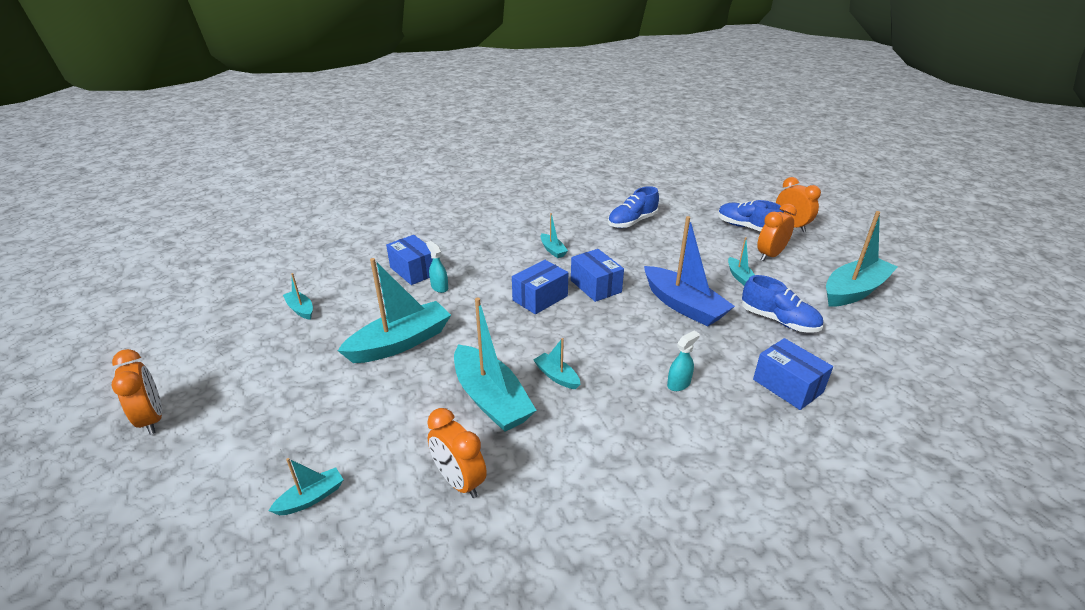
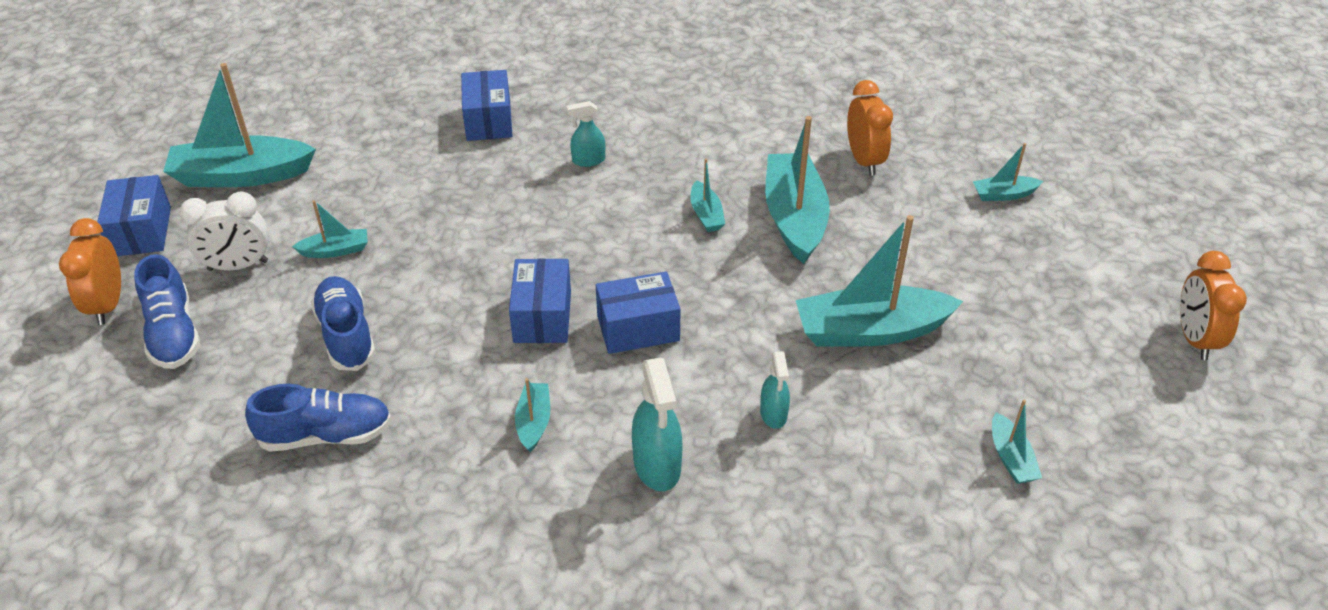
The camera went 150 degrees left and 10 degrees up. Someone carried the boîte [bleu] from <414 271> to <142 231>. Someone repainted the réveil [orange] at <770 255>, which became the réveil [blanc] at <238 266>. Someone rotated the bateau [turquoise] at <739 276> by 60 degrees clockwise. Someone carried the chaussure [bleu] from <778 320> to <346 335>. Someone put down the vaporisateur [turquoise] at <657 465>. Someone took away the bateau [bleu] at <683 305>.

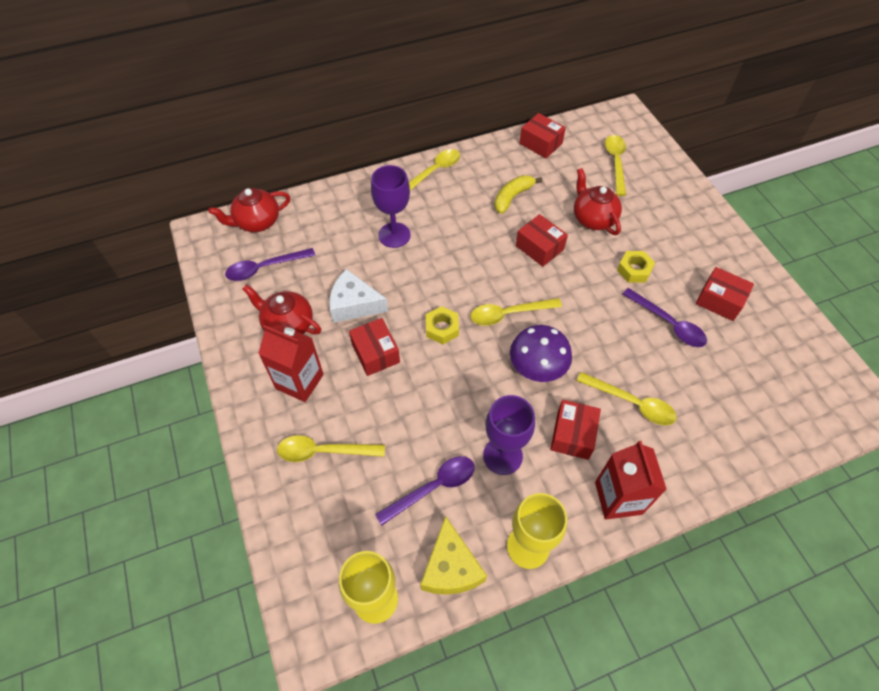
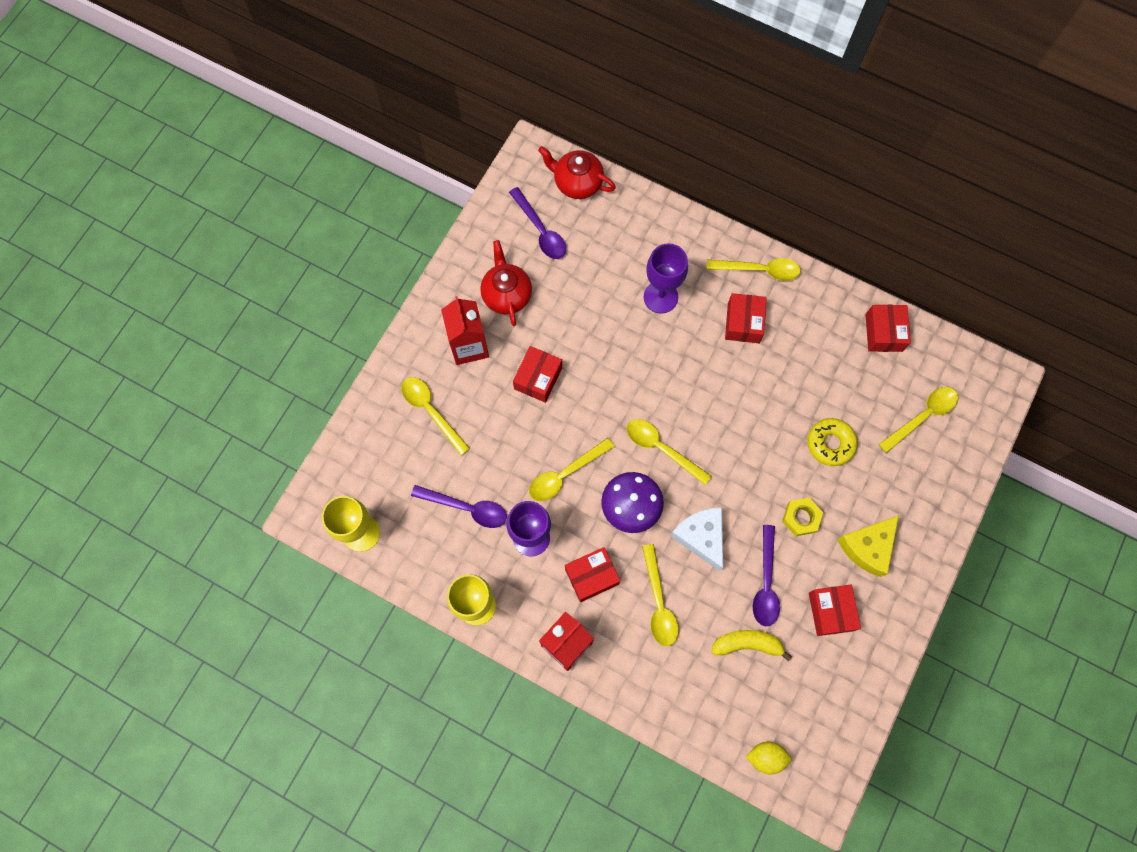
The camera went 50 degrees right and 15 degrees up. Someone rotated the cuillère [violet] at <265 268> by 150 degrees counterclockwise. Someone put down the cuillère [jaune] at <565 474>. Someone carried the fromage [blanc] from <354 304> to <701 537>. Someone carried the banane [jaune] from <512 197> to <747 644>. Someone carried the boîte [rouge] from <539 247> to <743 323>. Someone put down the citron [jaune] at <766 757>. Someone swapped the théière [rouge] at <593 218> for the beignet [jaune] at <830 444>. Someone carried the fromage [jaune] from <451 567> to <867 547>. Someone took away the écrou [jaune] at <442 328>.

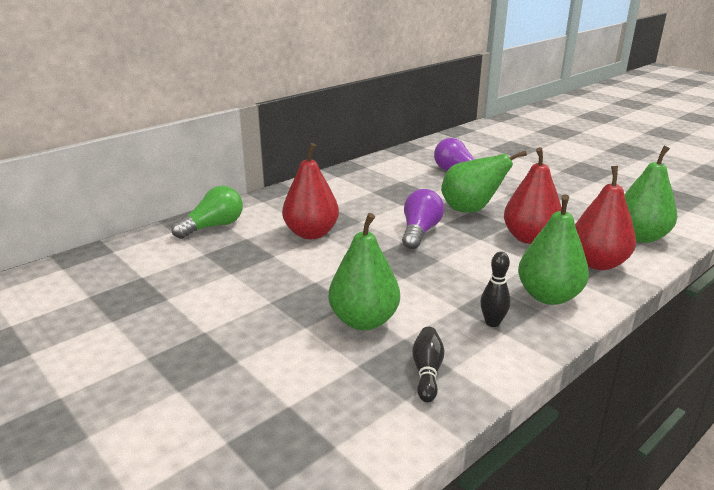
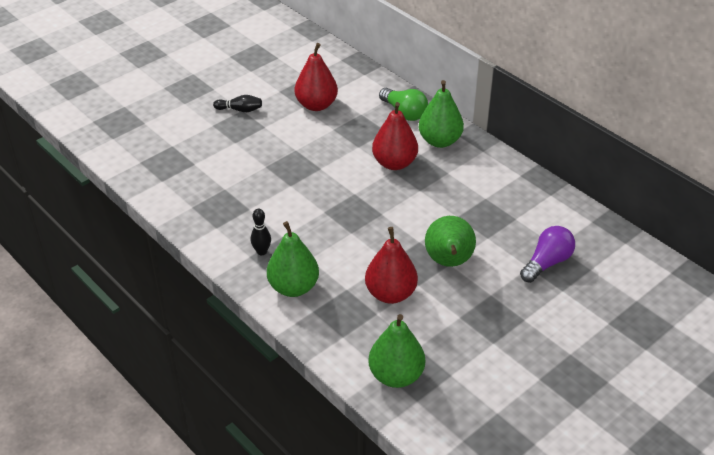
The camera went 90 degrees right and 15 degrees up. Someone carried the quille [noir] from <427 371> to <240 110>. Someone carried the poire [rouge] from <597 263> to <316 105>. Someone carried the poire [vert] from <364 321> to <439 141>. Someone took away the ampoule [violet] at <420 232>.

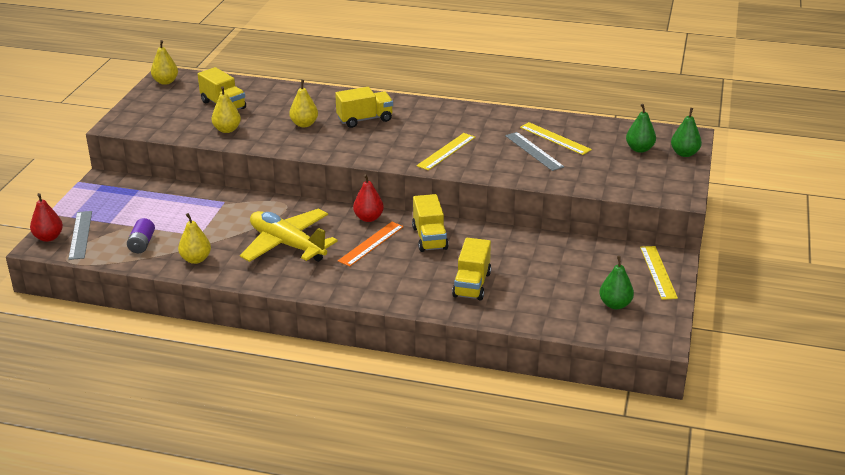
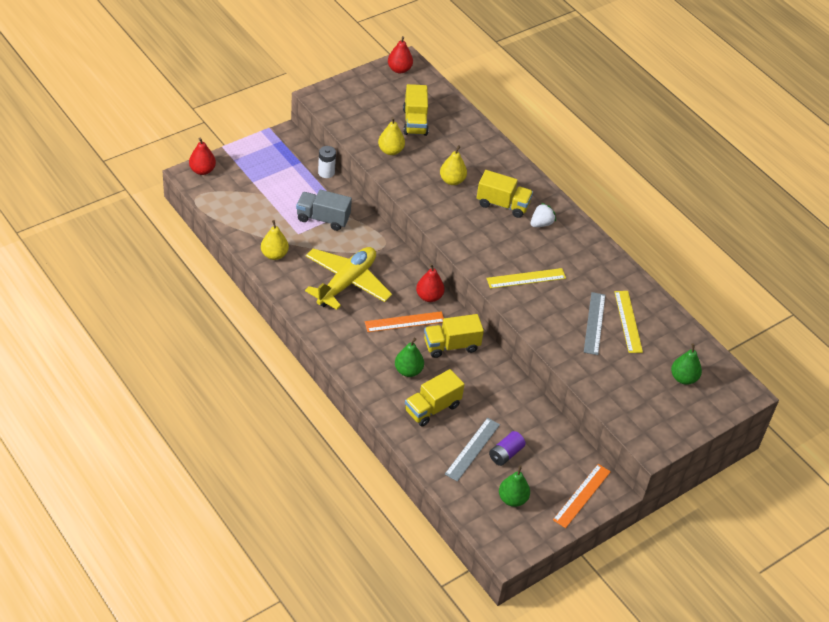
The camera went 35 degrees right and 15 degrees up. Someone put down the camion [gris] at <323 218>. Someone rotated the avion [jaune] at <287 245> by 45 degrees clockwise. Someone put down the pile [blanc] at <326 172>. Someone repainted the poire [jaune] at <165 82>, which became the poire [rouge] at <399 69>. Someone carried the poire [vert] from <684 153> to <408 371>. Someone rotated the camion [jaune] at <429 238> by 45 degrees clockwise. Someone carried the règle [gris] from <80 235> to <472 449>. Someone carried the pile [violet] from <142 244> to <505 454>. Someone put down the fraise [blanc] at <541 223>. Someone repainted the règle [jaune] at <658 272>, which became the règle [orange] at <582 495>.

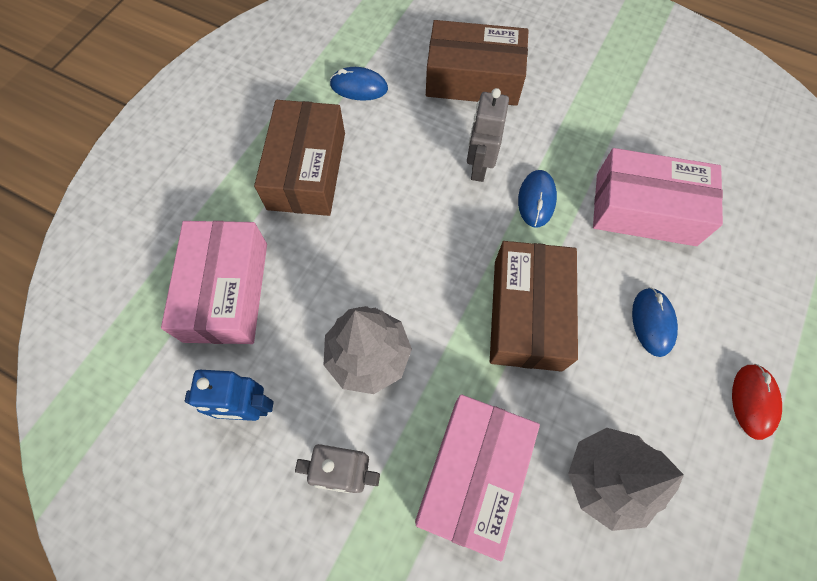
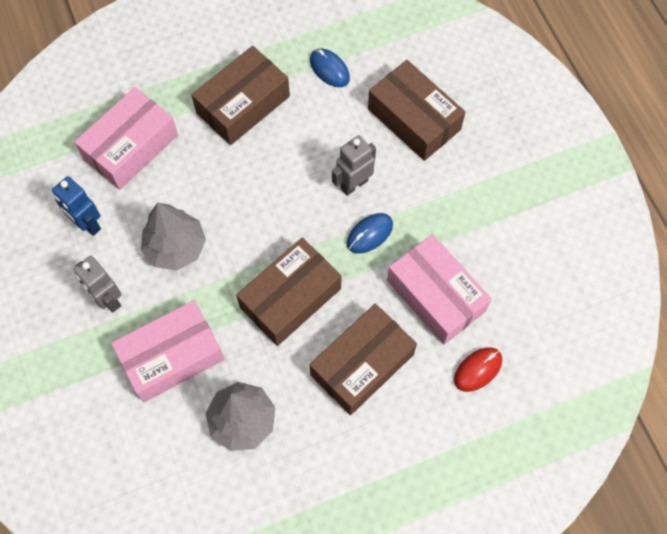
The camera went 40 degrees right and 0 degrees up. Someone swapped the souris [bleu] at <652 322> for the boîte [marron] at <362 364>. Someone carried the souris [rouge] from <753 401> to <478 370>.

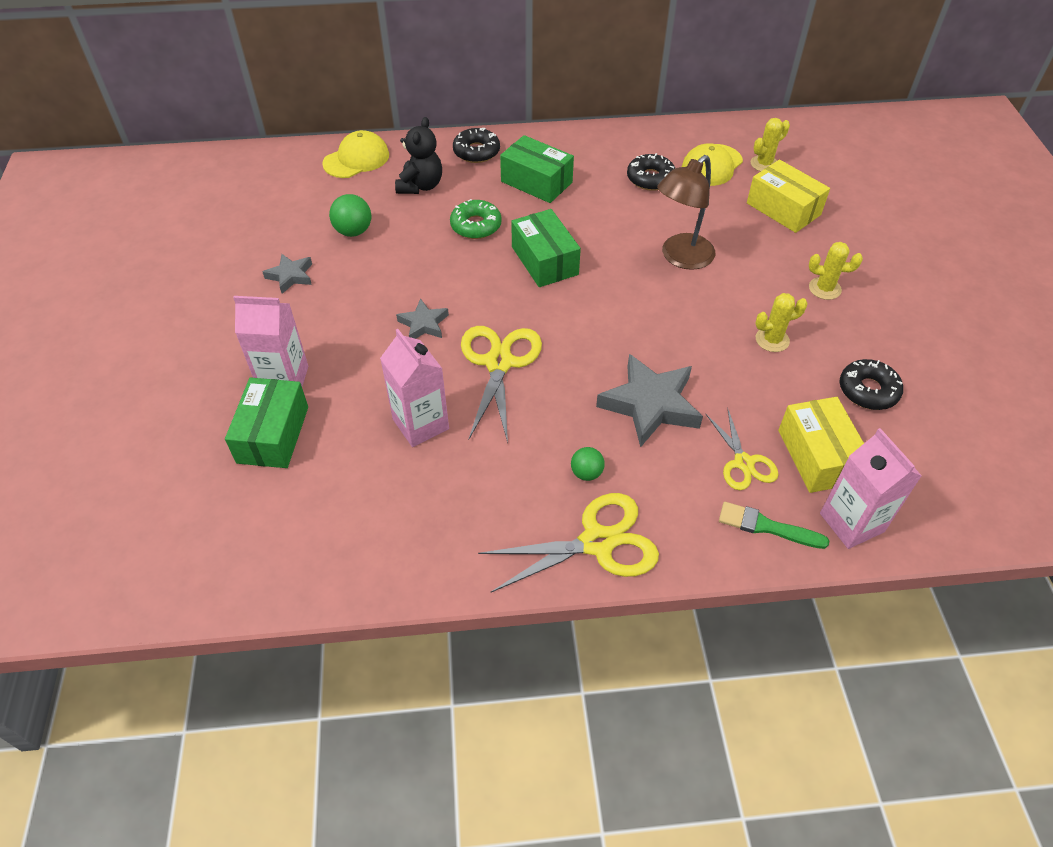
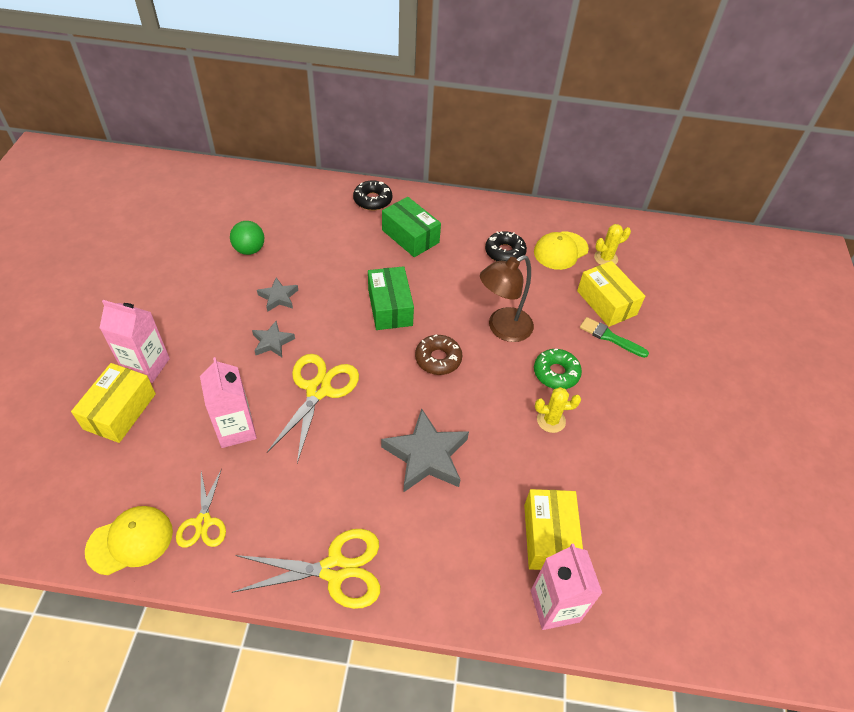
The camera went 10 degrees right and 0 degrees up. Someone repainted the boîte [vert] at <273 434>, which became the boîte [jaune] at <120 411>. Someone carried the casquette [jaune] from <356 159> to <130 541>. Someone carried the ciseaux [jaune] from <743 463> to <203 522>. Someone carried the étoile [gris] from <290 276> to <278 297>. Someone put down the beignet [marron] at <438 359>. Someone carried the beignet [vert] from <476 225> to <556 373>. Someone carried the pinceau [vert] from <766 526> to <610 337>. Someone took away the ours en peluche [noir] at <420 186>. Someone took away the balle [vert] at <586 473>. Someone took away the cactus [jaune] at <824 289>. Someone took away the beignet [noir] at <868 390>.

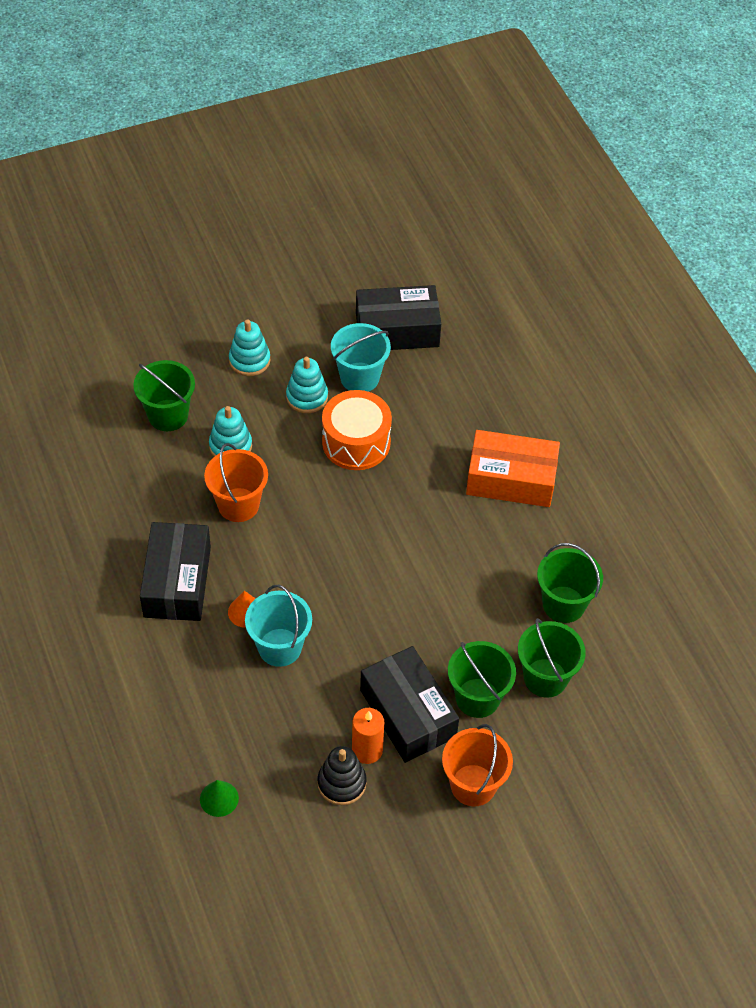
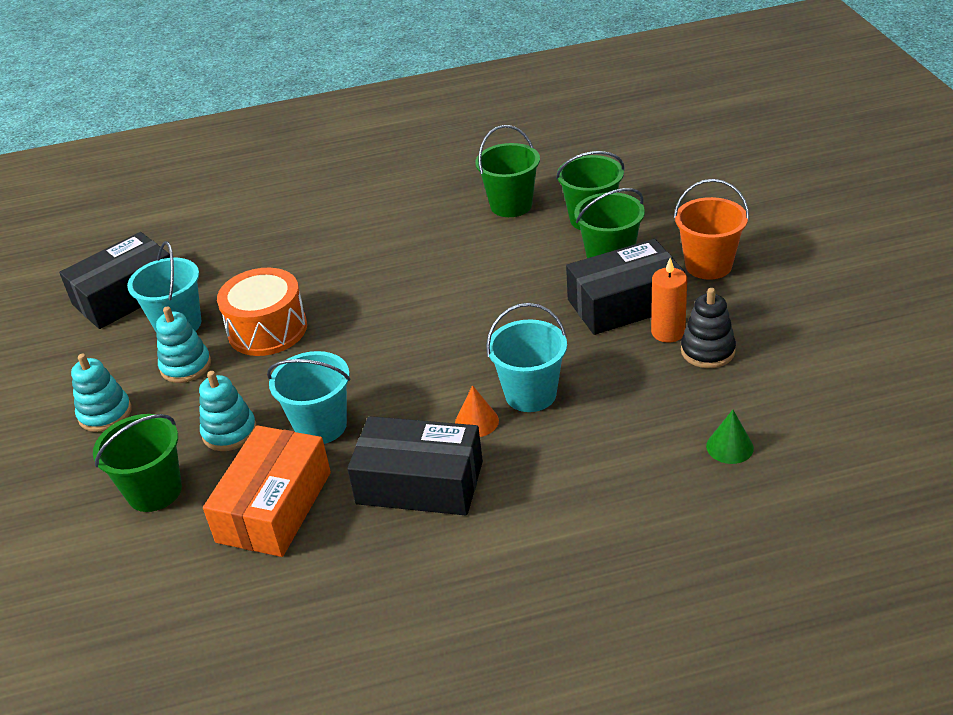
The camera went 75 degrees left and 15 degrees down. Someone rotated the boîte [noir] at <397 330> by 45 degrees clockwise. Someone carried the boîte [orange] from <511 479> to <274 507>. Someone repainted the seau [orange] at <238 505>, which became the seau [turquoise] at <321 426>.

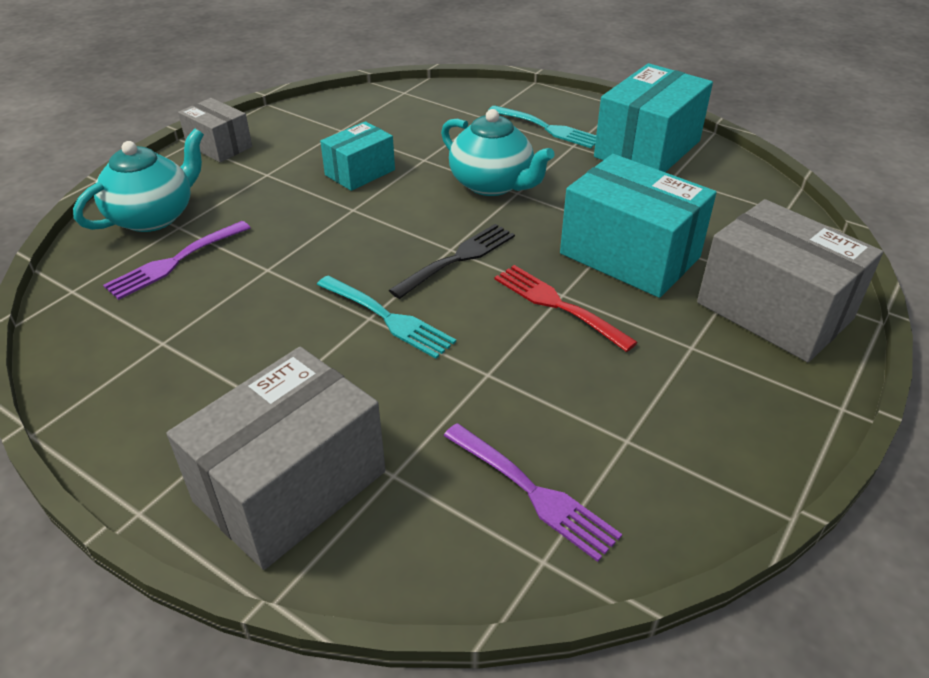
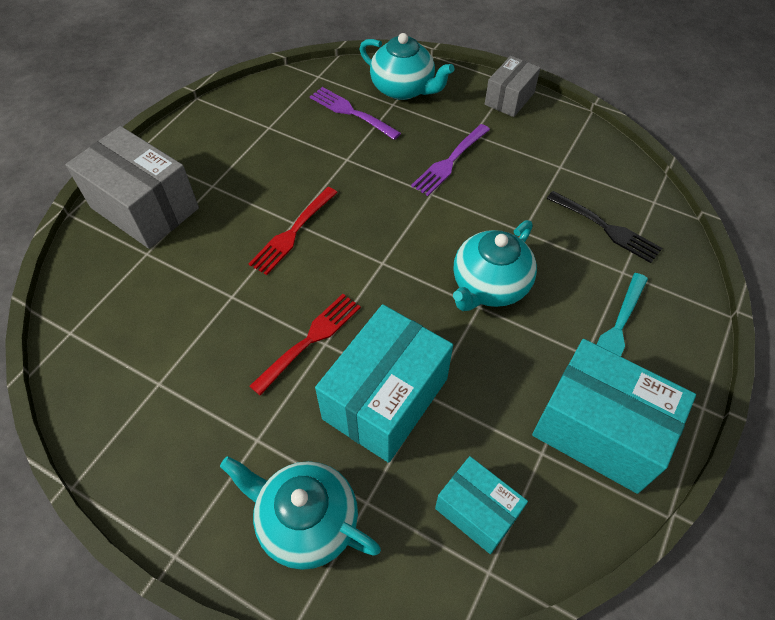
The camera went 85 degrees right and 15 degrees up. Someone swapped the boîte [gris] at <774 311> for the théière [turquoise] at <306 521>. Someone repainted the fourchette [turquoise] at <388 318>, which became the fourchette [rouge] at <292 233>. Someone carried the fourchette [violet] from <533 492> to <449 162>. Someone carried the boîte [turquoise] from <360 172> to <477 511>. Someone carried the fourchette [noir] from <458 259> to <606 228>.

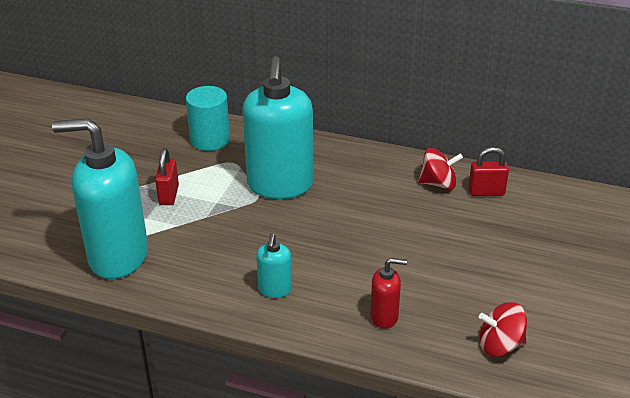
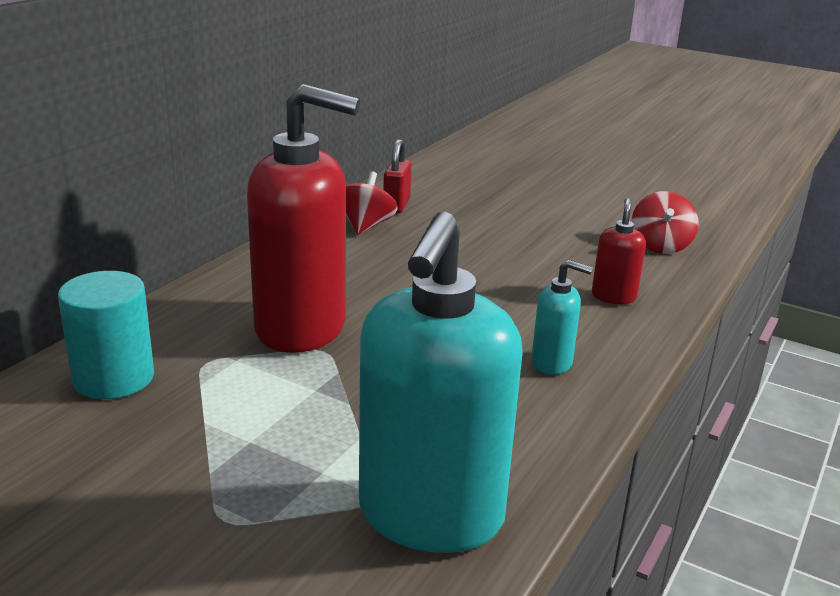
The camera went 80 degrees left and 10 degrees down. Someone repainted the distributeur de savon [turquoise] at <280 185>, which became the distributeur de savon [rouge] at <302 328>. Someone took away the cadenas [rouge] at <169 195>.

